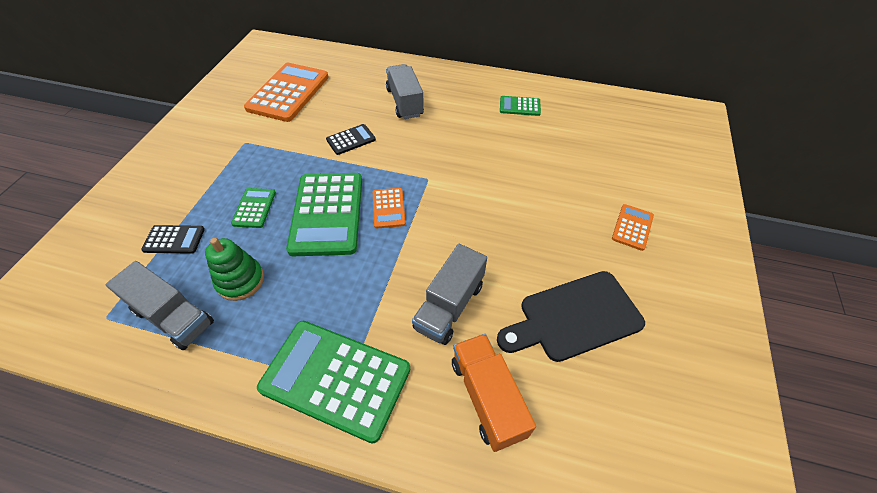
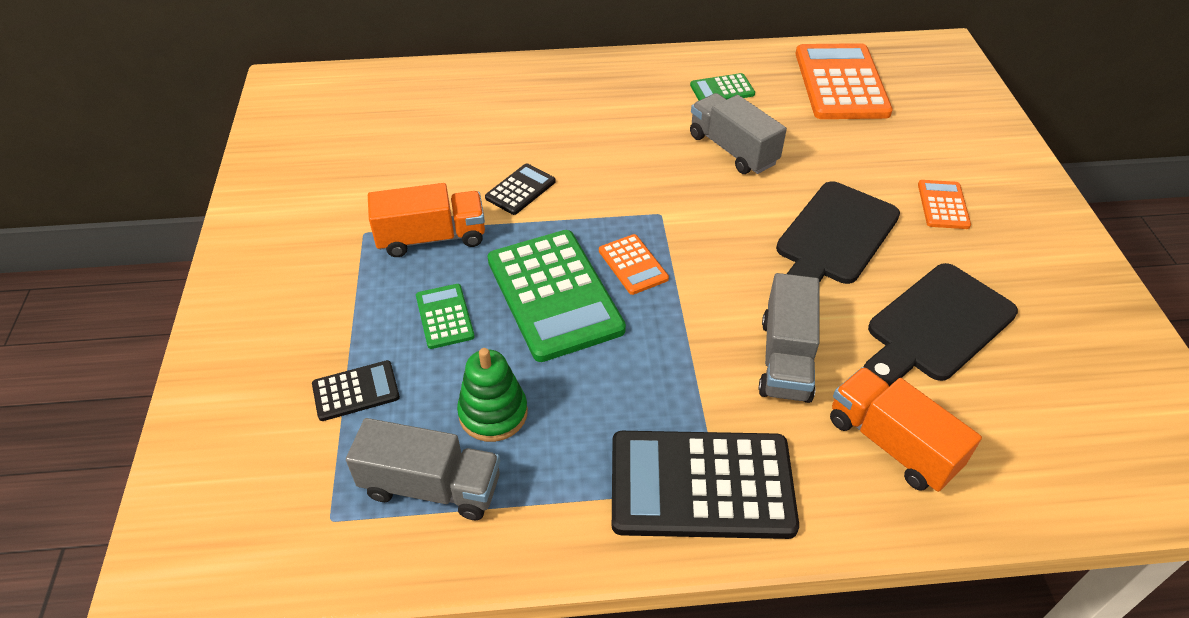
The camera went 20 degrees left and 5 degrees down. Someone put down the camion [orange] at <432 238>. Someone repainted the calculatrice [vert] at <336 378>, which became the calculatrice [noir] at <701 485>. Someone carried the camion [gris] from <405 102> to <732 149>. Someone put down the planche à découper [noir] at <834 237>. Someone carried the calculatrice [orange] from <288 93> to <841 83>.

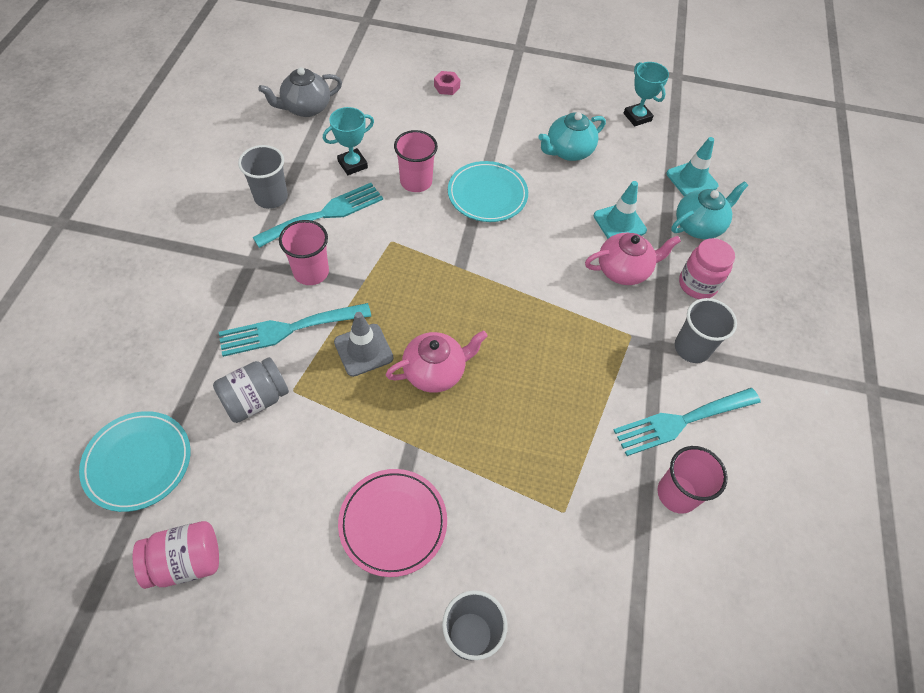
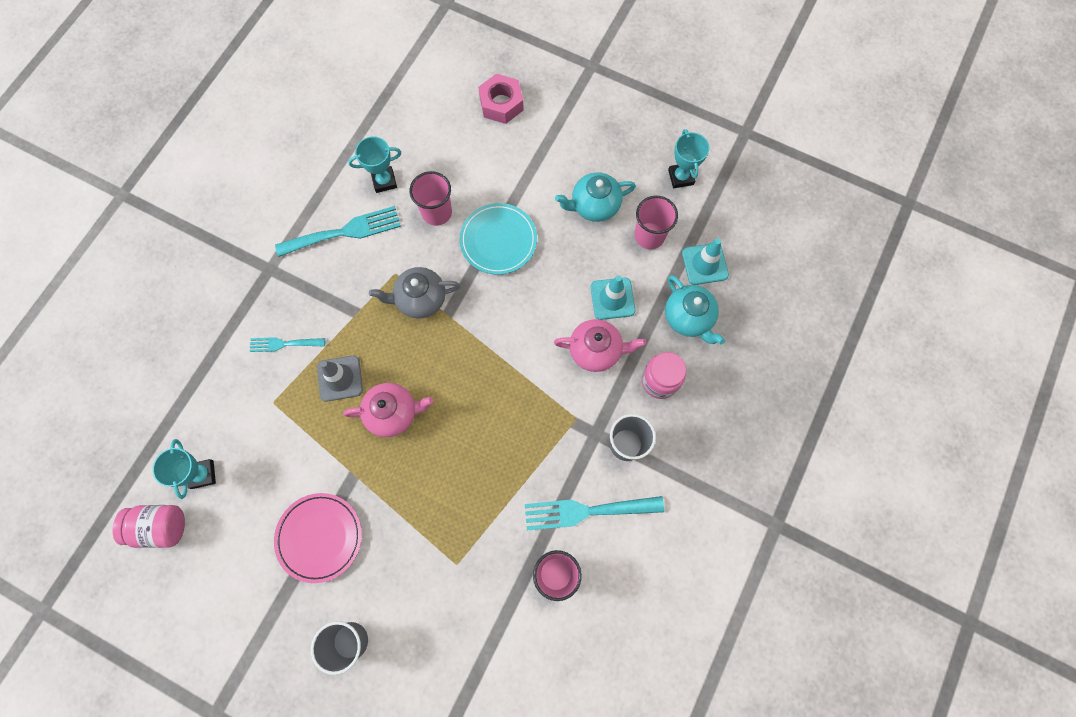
The camera went 20 degrees right and 15 degrees up. Someone put down the trophée [turquoise] at <202 474>. Someone scaled the fourchette [turquoise] at <288 329> by 0.58. Someone carried the théière [gris] from <305 108> to <420 299>. Someone scaled the écrou [rose] at <446 86> by 1.76. Someone carried the gobelet [rose] from <311 272> to <649 235>. Someone rotated the théière [turquoise] at <698 226> by 75 degrees clockwise. Someone took away the assiette [turquoise] at <138 462>. Someone took away the bocal [gris] at <255 399>. Someone took away the gobelet [gris] at <271 197>.

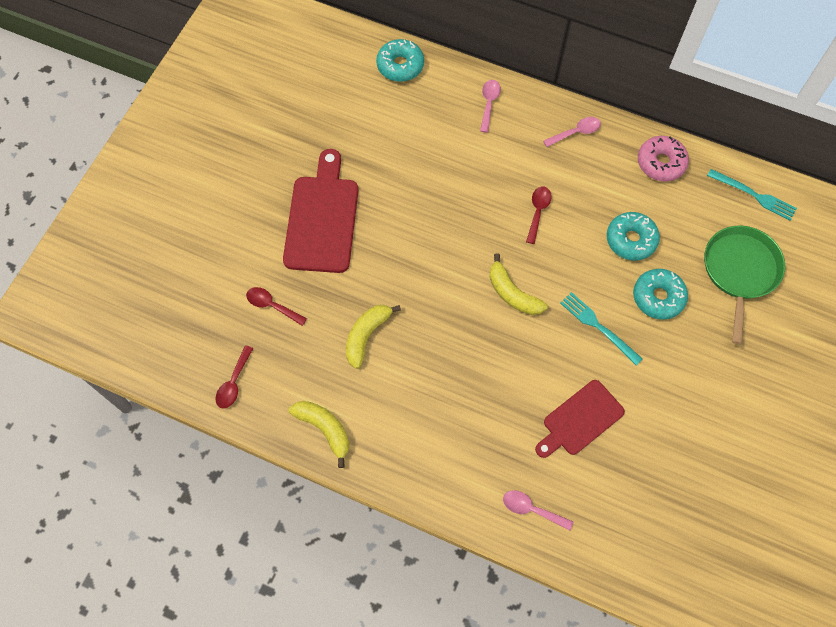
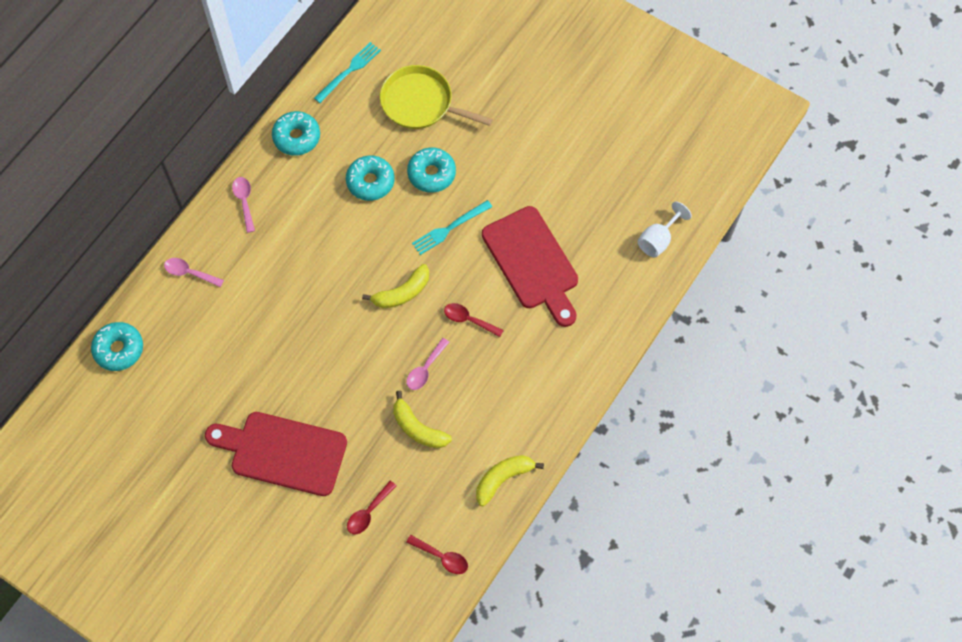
The camera went 80 degrees left and 0 degrees up. Someone repainted the beignet [rose] at <661 163>, which became the beignet [turquoise] at <297 137>. Someone repainted the poêle [vert] at <740 271>, which became the poêle [jaune] at <421 103>. Someone carried the cuillère [rose] from <531 509> to <425 369>. Someone carried the cuillère [rouge] from <538 212> to <469 320>. Someone scaled the planche à découper [rouge] at <580 420> by 1.53. Someone put down the verre à pied [blanc] at <658 240>.

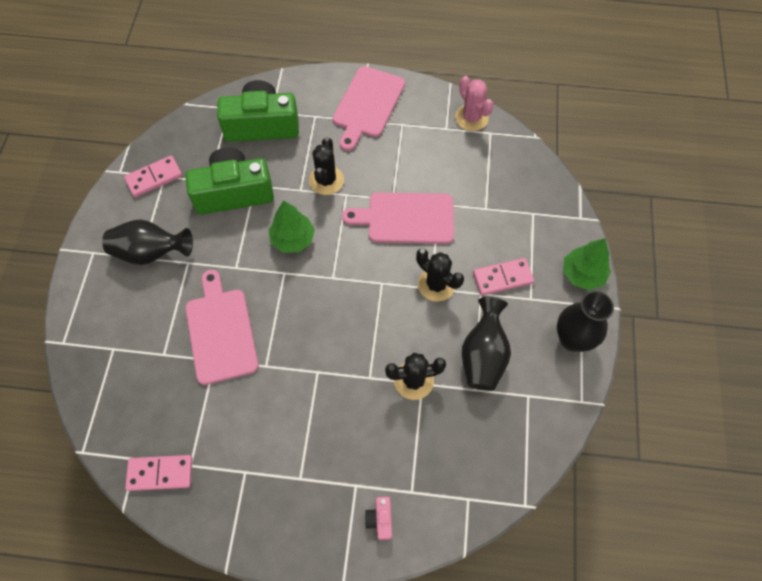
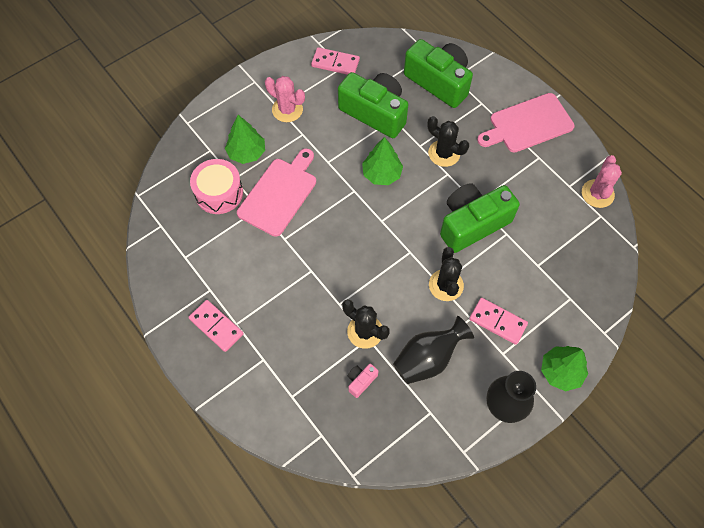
The camera went 45 degrees right and 0 degrees up. Someone carried the domino [rose] from <160 473> to <216 326>. Someone put down the tambour [rose] at <219 193>. Someone put down the arbre [vert] at <246 153>. Someone swapped the vase [noir] at <151 252> for the cactus [rose] at <287 110>. Someone carried the appareil photo [rose] from <380 519> to <361 381>. Someone rotated the cactus [noir] at <326 180> by 75 degrees clockwise. Someone swapped the planche à découper [rose] at <406 218> for the appareil photo [vert] at <472 224>.

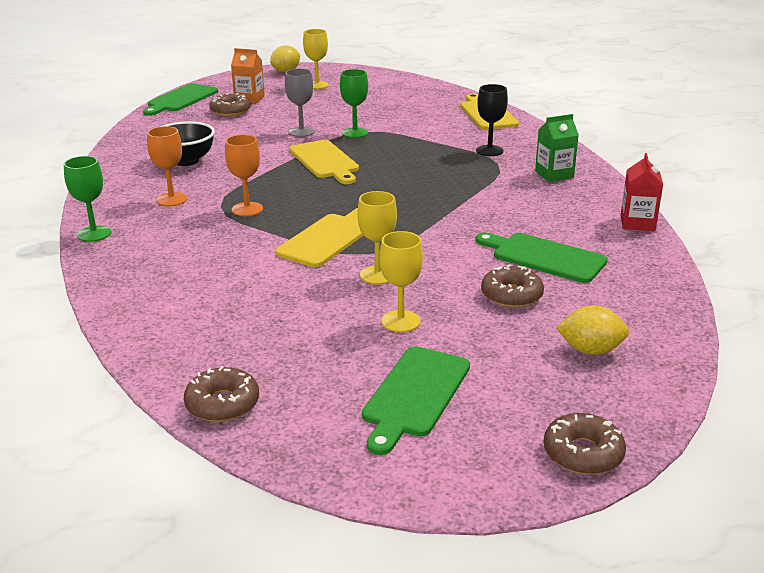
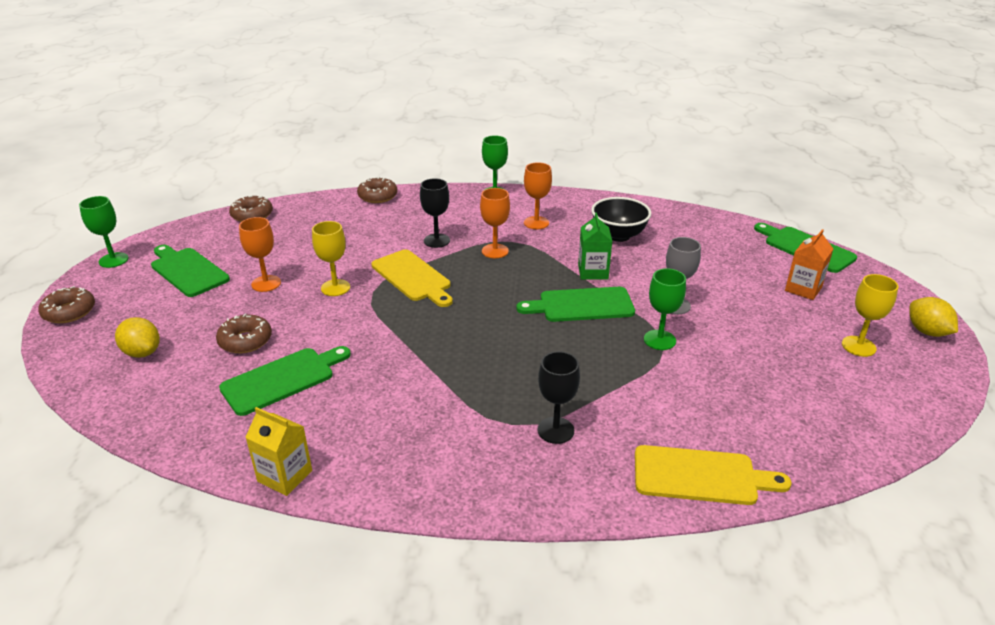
The camera went 110 degrees right and 5 degrees up. Someone put down the verre à pied [vert] at <113 260>. Someone rotated the citron [jaune] at <590 350> by 75 degrees counterclockwise. Someone repainted the verre à pied [jaune] at <400 321>, which became the verre à pied [orange] at <266 283>. Someone repainted the brique de lait [rouge] at <637 223>, which became the brique de lait [jaune] at <285 476>. Someone carried the beignet [marron] from <230 111> to <377 196>. Someone put down the verre à pied [noir] at <436 240>. Someone repainted the planche à découper [jaune] at <325 161>, which became the planche à découper [vert] at <581 305>. Someone carried the brique de lait [vert] from <554 174> to <593 272>.

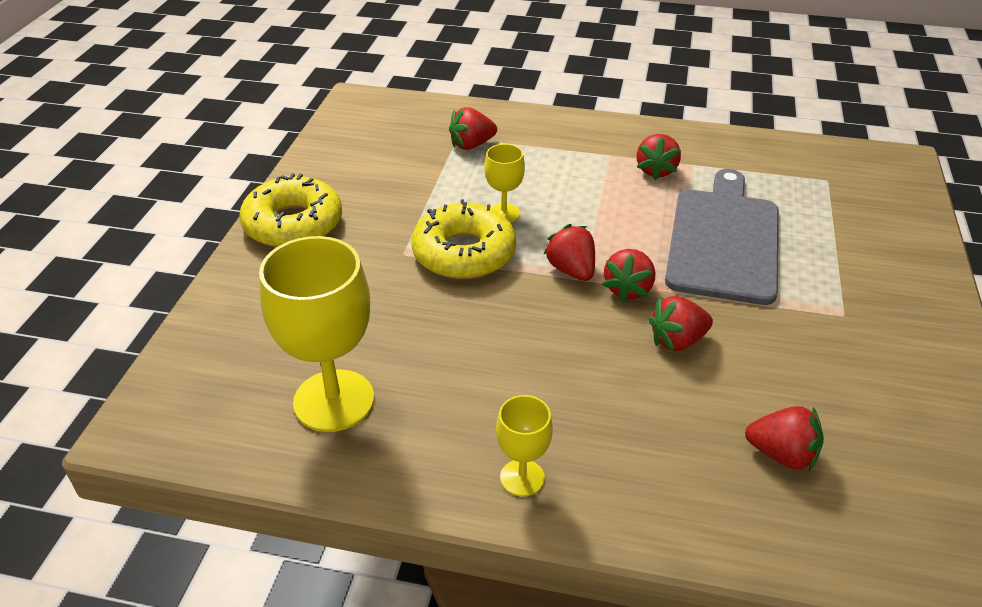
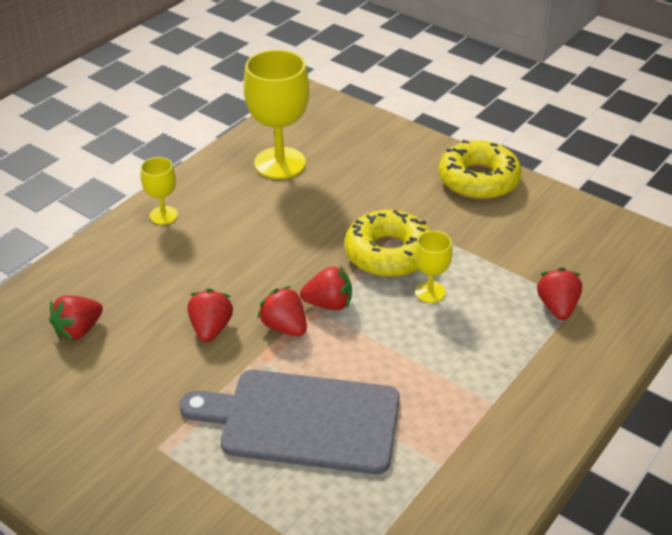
The camera went 115 degrees right and 0 degrees up. Someone rotated the planche à découper [gris] at <724 240> by 150 degrees clockwise. Someone took away the fraise [rouge] at <656 170>.

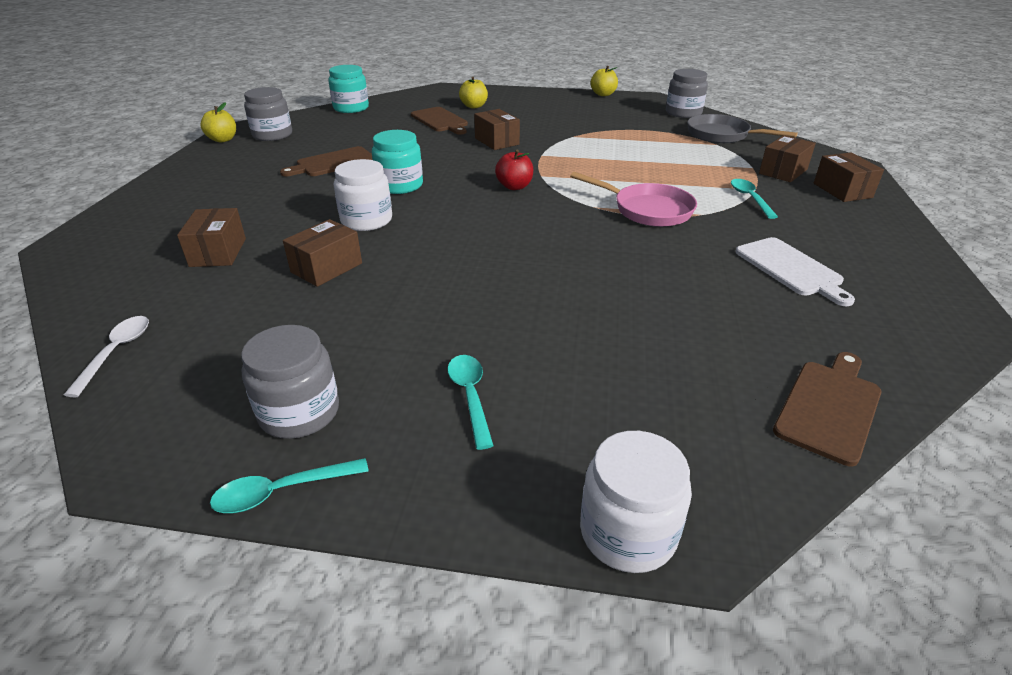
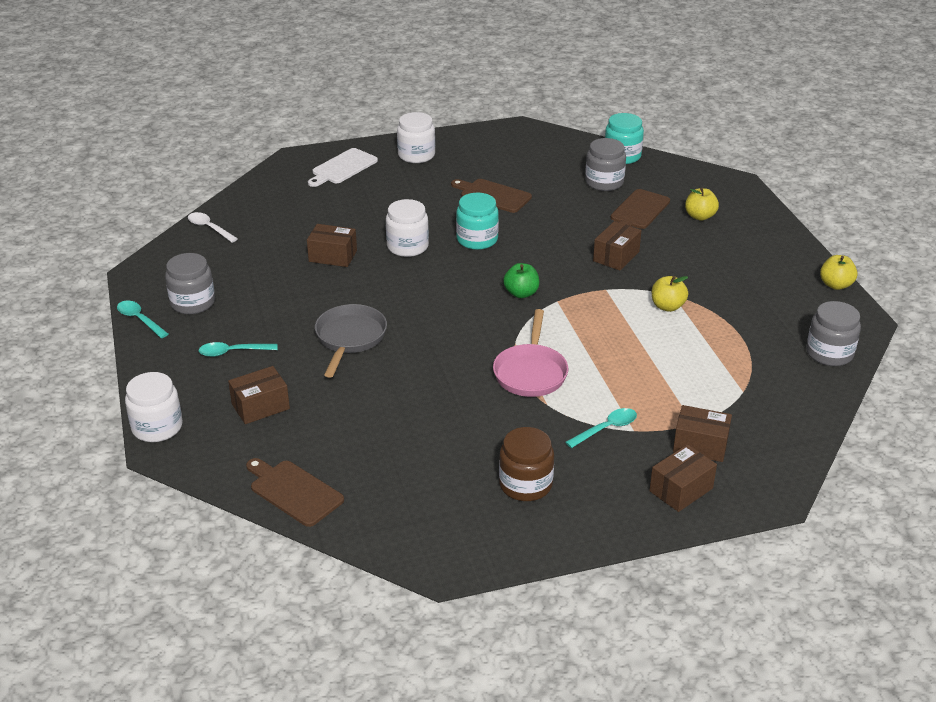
The camera went 65 degrees right and 0 degrees up. Someone rotated the cuillère [blanc] at <116 352> by 120 degrees counterclockwise. Someone rotated the cuillère [turquoise] at <470 396> by 150 degrees counterclockwise. Someone carried the boîte [marron] from <218 252> to <260 406>. Someone rotated the planche à découper [marron] at <829 407> by 150 degrees counterclockwise. Someone carried the planche à découper [blanc] from <791 269> to <342 168>. Someone carried the poêle [gris] from <722 135> to <350 338>. Someone put down the bocal [blanc] at <416 155>. Someone put down the bocal [marron] at <525 484>. Someone repainted the pomme [rouge] at <514 186>, which became the pomme [vert] at <521 293>. Someone carried the bocal [gris] from <272 135> to <604 182>. Someone carried the pomme [jaune] from <223 140> to <667 306>.

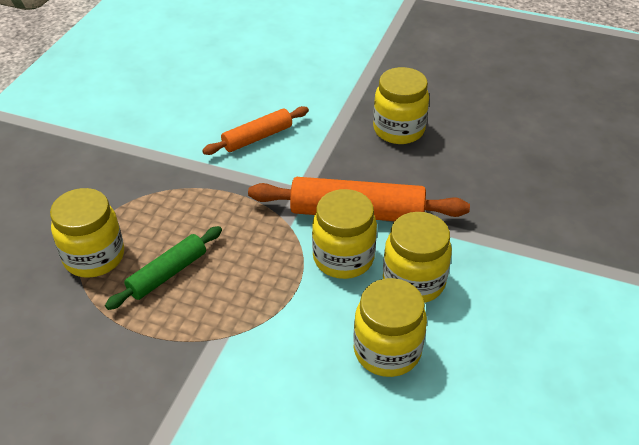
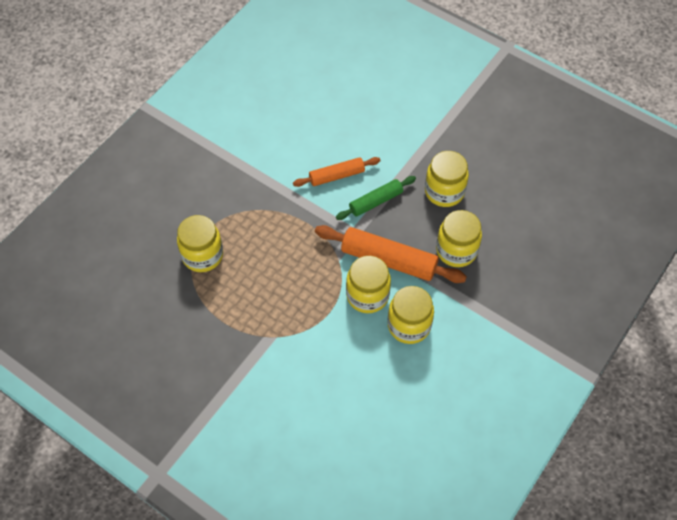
The camera went 15 degrees right and 15 degrees up. Someone carried the rouleau à pâtisserie [vert] from <167 274> to <376 202>. Someone carried the bocal [jaune] from <387 351> to <456 250>.

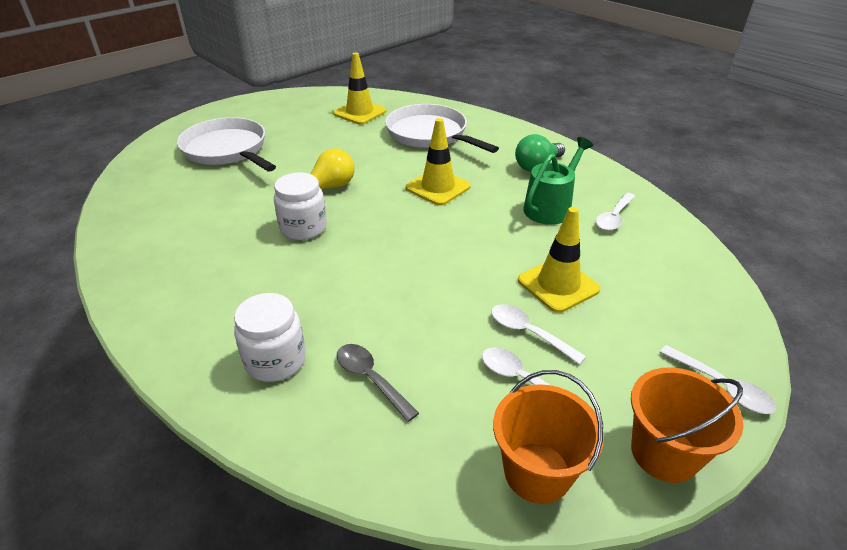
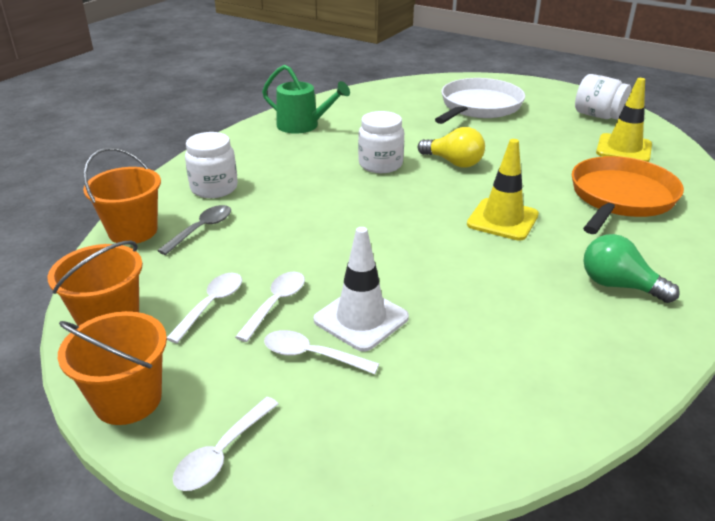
The camera went 75 degrees right and 5 degrees down. Someone put down the seau [orange] at <133 231>. Someone carried the arrosoir [vert] from <550 207> to <302 126>. Someone carried the cuillère [blanc] from <614 217> to <312 355>. Someone repainted the cône de chantier [jaune] at <558 285>, which became the cône de chantier [blanc] at <361 319>. Someone repainted the poêle [blanc] at <429 134>, which became the poêle [orange] at <620 197>. Someone put down the bocal [blanc] at <598 116>.

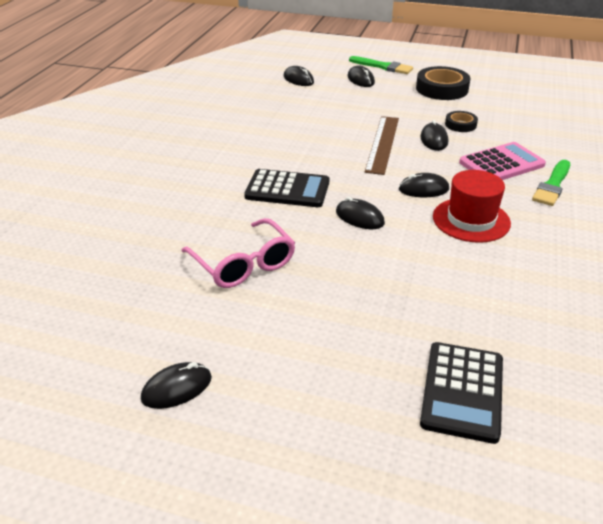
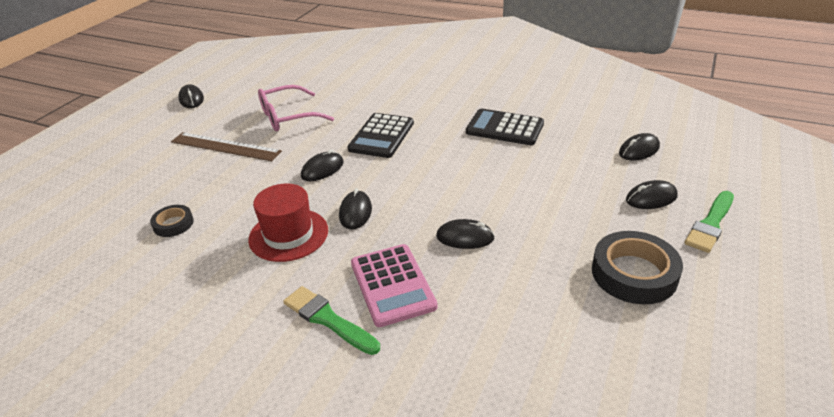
The camera went 100 degrees right and 0 degrees up. Someone carried the ruban adhésif [noir] from <460 125> to <173 224>. Someone carried the règle [marron] from <382 144> to <225 146>. Someone carried the calculatrice [noir] from <462 391> to <504 128>.

